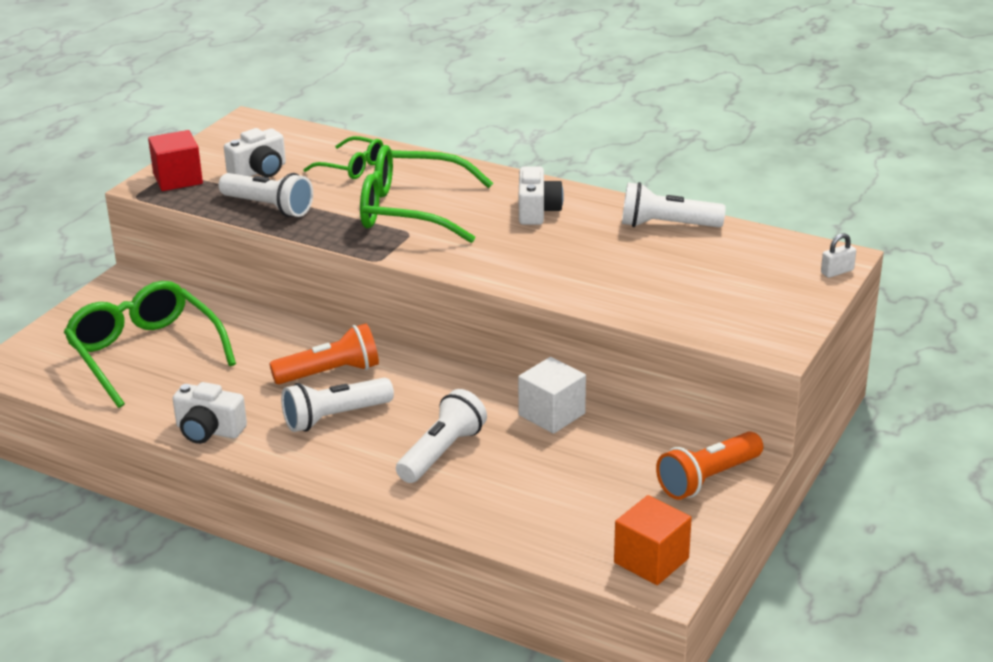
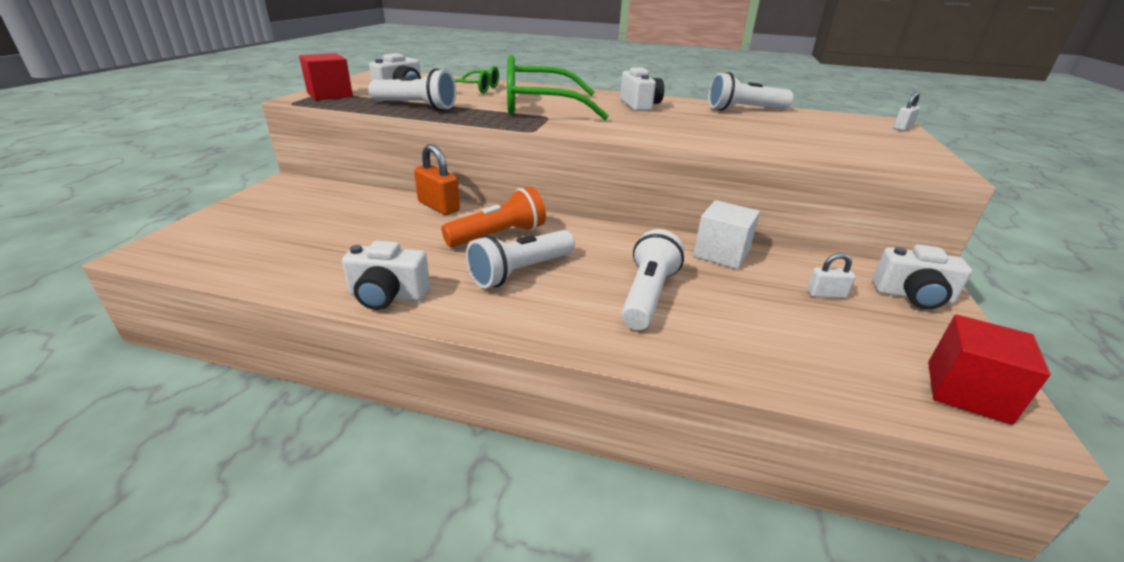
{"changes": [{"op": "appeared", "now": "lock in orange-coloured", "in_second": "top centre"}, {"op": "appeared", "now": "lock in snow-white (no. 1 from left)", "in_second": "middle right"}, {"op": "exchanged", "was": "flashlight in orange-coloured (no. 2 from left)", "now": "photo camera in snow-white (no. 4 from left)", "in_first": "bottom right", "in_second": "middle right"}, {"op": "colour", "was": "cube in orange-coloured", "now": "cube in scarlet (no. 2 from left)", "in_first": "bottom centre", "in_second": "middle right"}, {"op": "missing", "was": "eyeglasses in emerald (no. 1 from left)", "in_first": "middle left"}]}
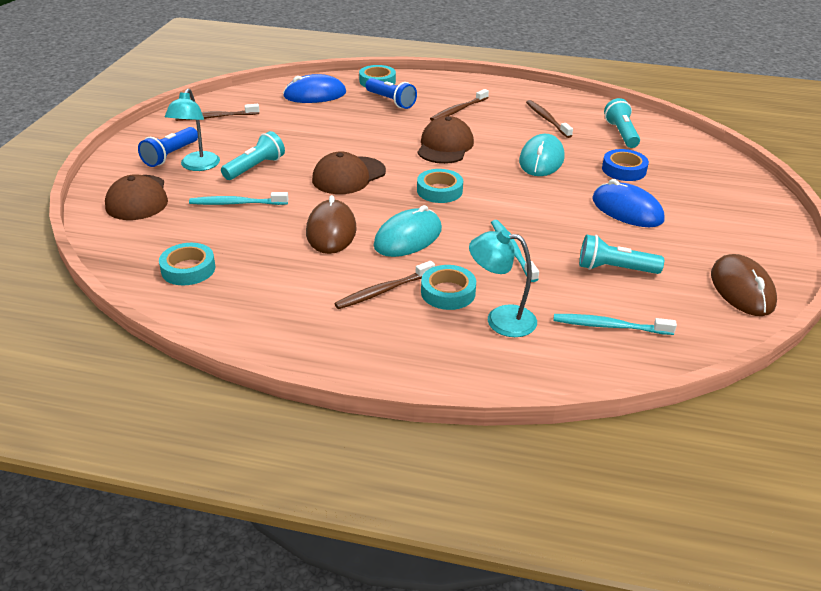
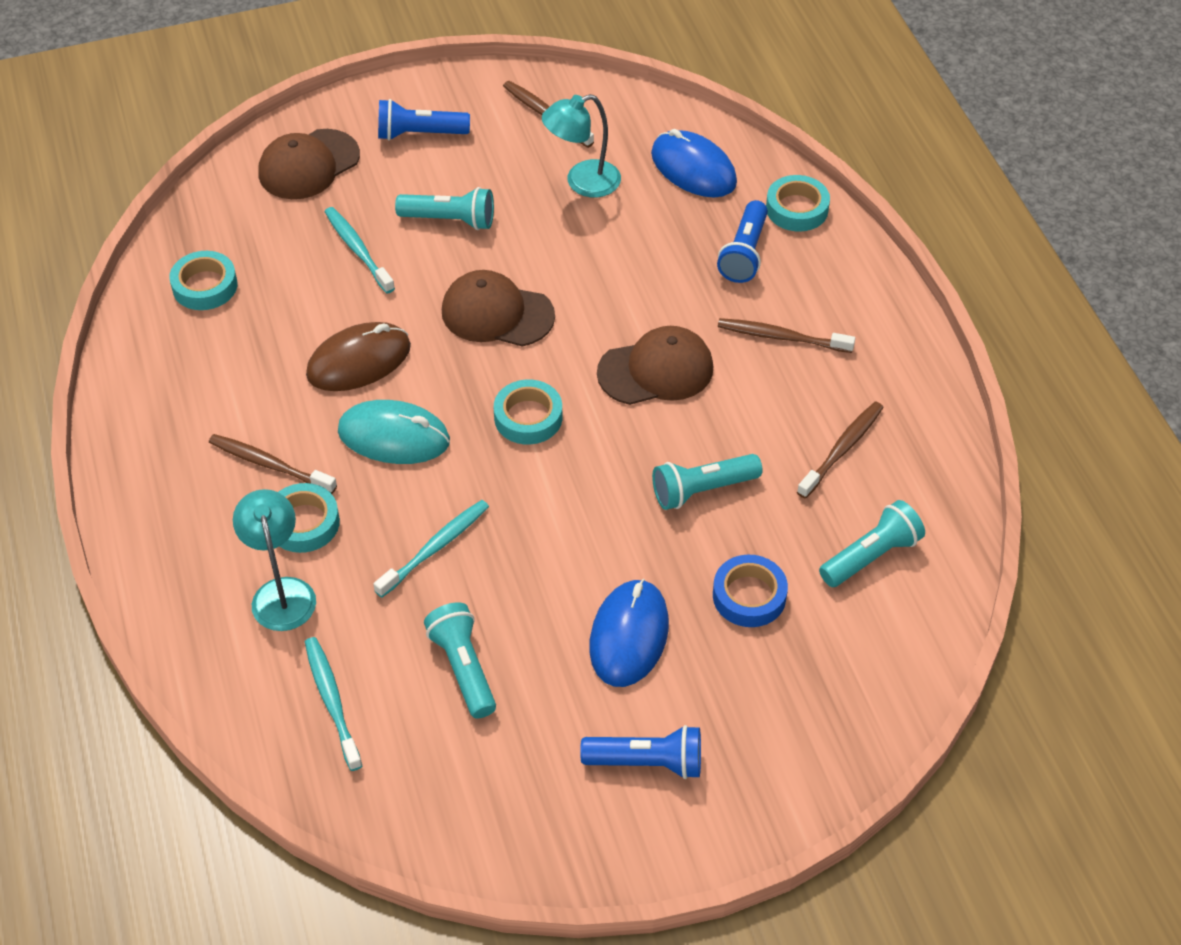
{"changes": [{"op": "relocated", "was": "desk lamp in turquoise (no. 1 from left in the first image)", "now": "desk lamp in turquoise (no. 2 from left)", "in_first": "top left", "in_second": "top centre"}, {"op": "appeared", "now": "flashlight in blue (no. 2 from left)", "in_second": "bottom centre"}, {"op": "exchanged", "was": "computer mouse in turquoise (no. 2 from left)", "now": "flashlight in turquoise (no. 3 from left)", "in_first": "top centre", "in_second": "centre"}, {"op": "missing", "was": "computer mouse in russet (no. 2 from left)", "in_first": "middle right"}]}
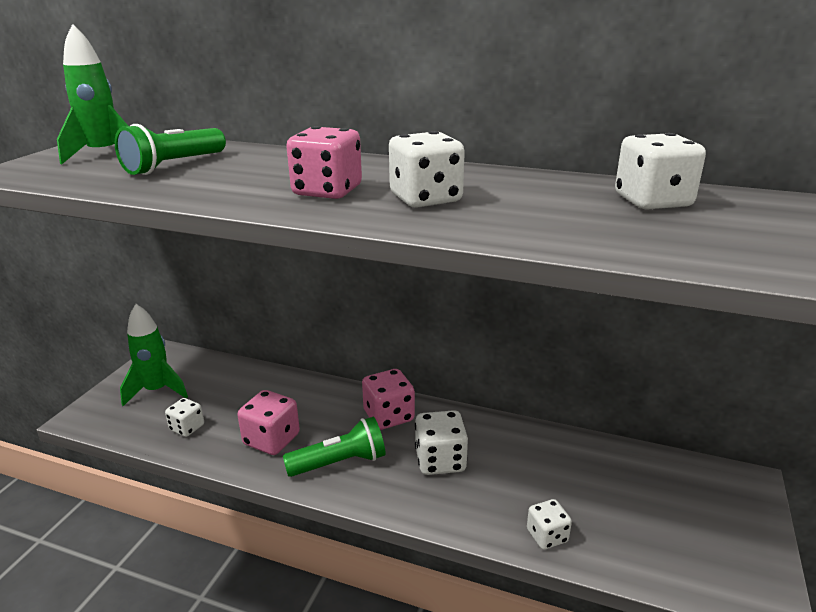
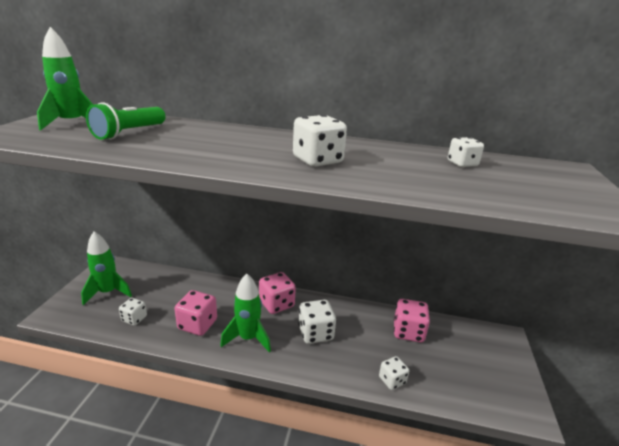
{"changes": [{"op": "exchanged", "was": "flashlight in emerald (no. 2 from left)", "now": "toy rocket in emerald (no. 3 from left)", "in_first": "bottom centre", "in_second": "bottom centre"}, {"op": "relocated", "was": "dice in rose-pink (no. 2 from left in the first image)", "now": "dice in rose-pink (no. 3 from left)", "in_first": "top centre", "in_second": "bottom centre"}, {"op": "size", "was": "dice in snow-white (no. 5 from left)", "in_first": "top right", "in_second": "middle right", "ratio": 0.61}]}
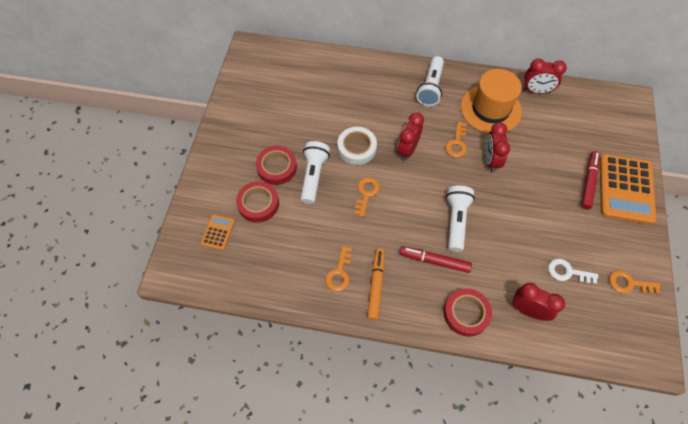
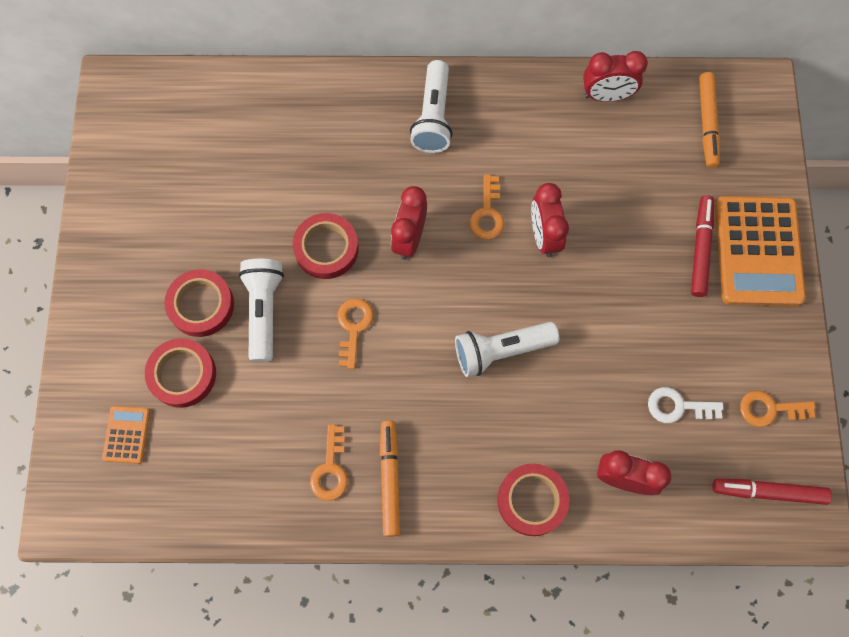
{"changes": [{"op": "colour", "was": "sticky tape in snow-white", "now": "sticky tape in scarlet (no. 3 from left)", "in_first": "centre", "in_second": "centre"}, {"op": "spun", "was": "flashlight in snow-white (no. 3 from left)", "in_first": "middle right", "in_second": "centre", "clockwise": -105}, {"op": "appeared", "now": "marker pen in orange-coloured (no. 2 from left)", "in_second": "top right"}, {"op": "relocated", "was": "marker pen in scarlet (no. 1 from left in the first image)", "now": "marker pen in scarlet (no. 2 from left)", "in_first": "centre", "in_second": "bottom right"}, {"op": "missing", "was": "top hat in orange-coloured", "in_first": "top right"}]}
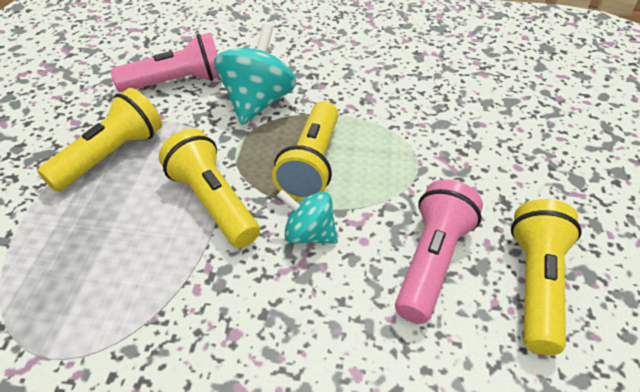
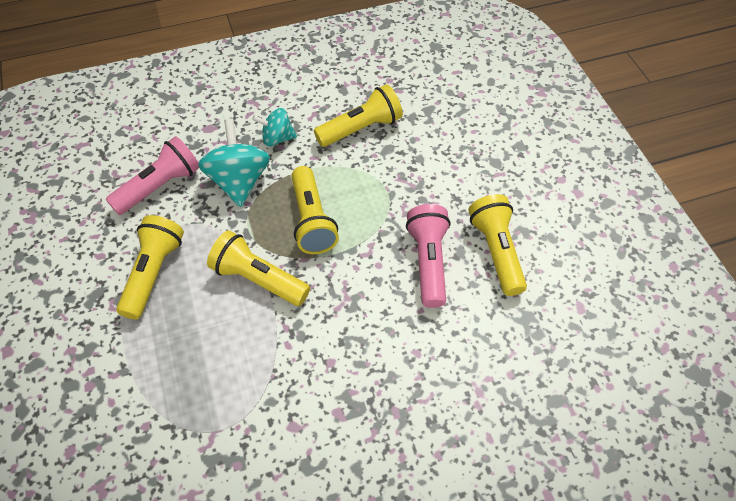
{"changes": [{"op": "relocated", "was": "whirligig in turquoise (no. 2 from left)", "in_first": "centre", "in_second": "top centre"}, {"op": "appeared", "now": "flashlight in bright yellow (no. 4 from left)", "in_second": "top centre"}]}
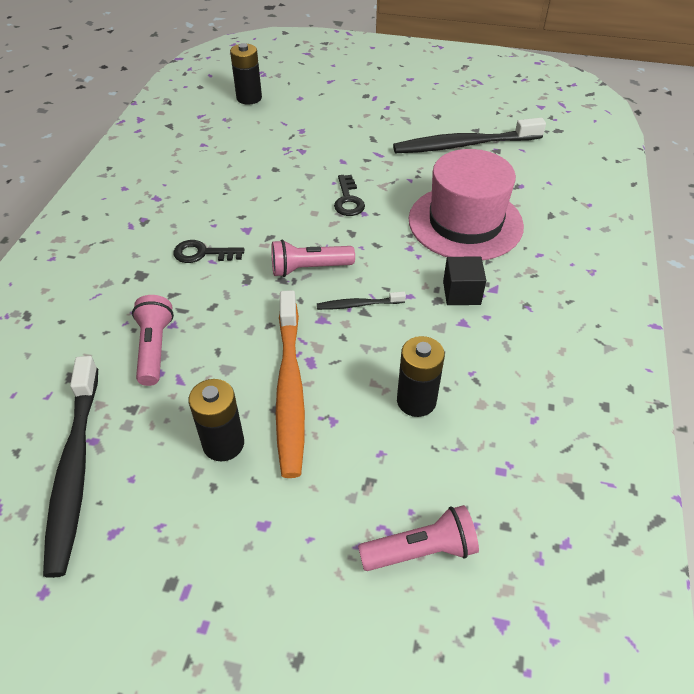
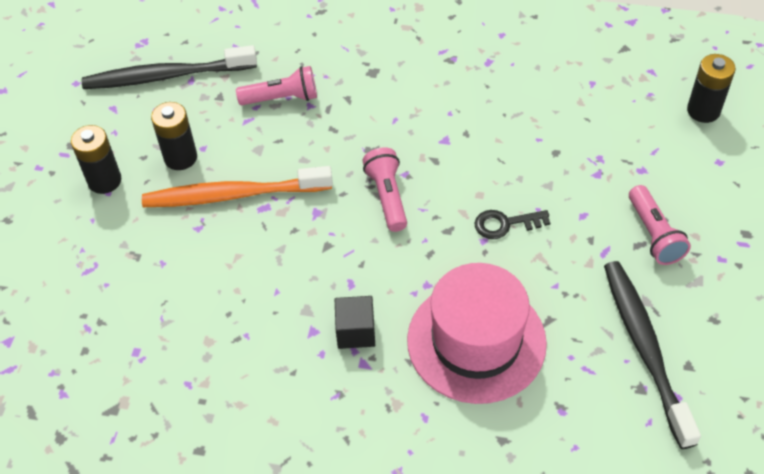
{"changes": [{"op": "relocated", "was": "battery in jet-black (no. 3 from left in the first image)", "now": "battery in jet-black (no. 1 from left)", "in_first": "centre", "in_second": "middle left"}, {"op": "relocated", "was": "flashlight in rose-pink (no. 3 from left)", "in_first": "bottom centre", "in_second": "middle right"}, {"op": "missing", "was": "key in jet-black (no. 1 from left)", "in_first": "middle left"}, {"op": "missing", "was": "toothbrush in jet-black (no. 2 from left)", "in_first": "centre"}]}
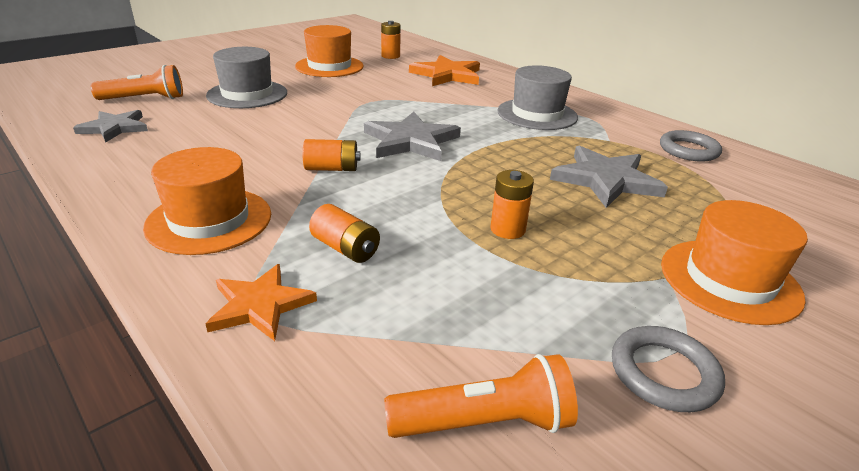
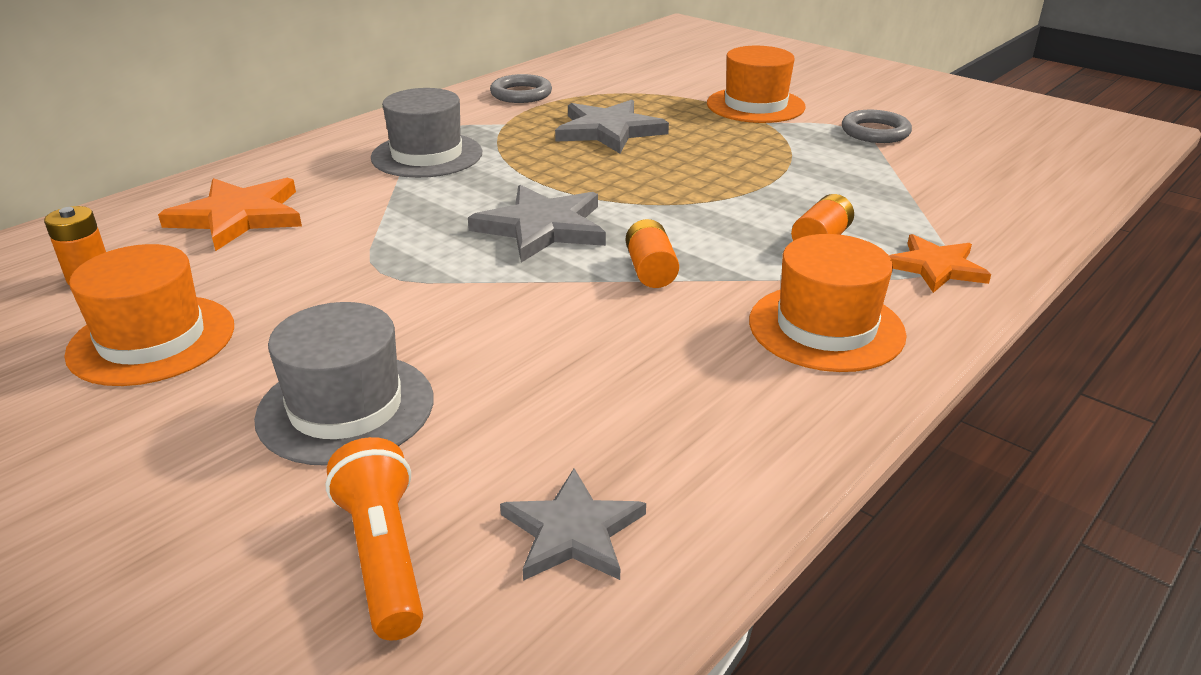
{"changes": [{"op": "missing", "was": "flashlight in orange-coloured (no. 2 from left)", "in_first": "bottom centre"}, {"op": "missing", "was": "battery in orange-coloured (no. 4 from left)", "in_first": "centre"}]}
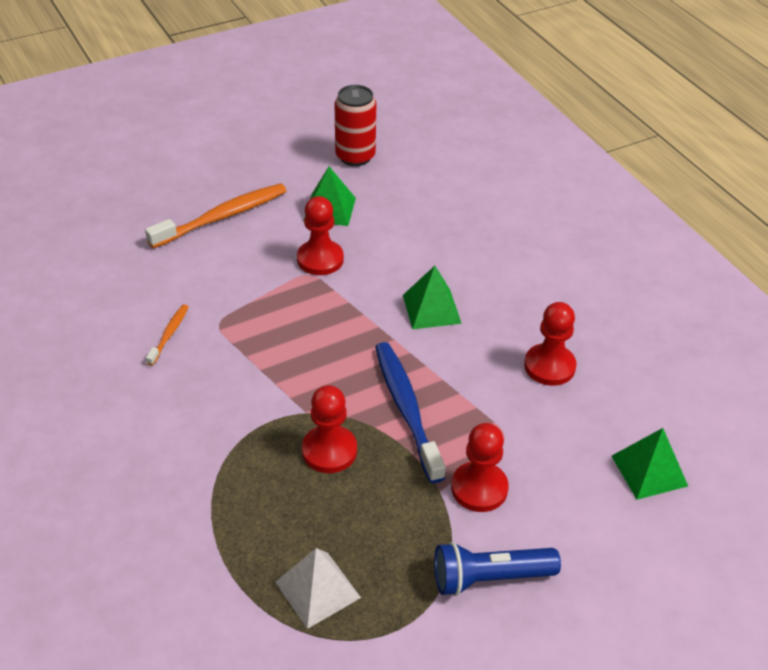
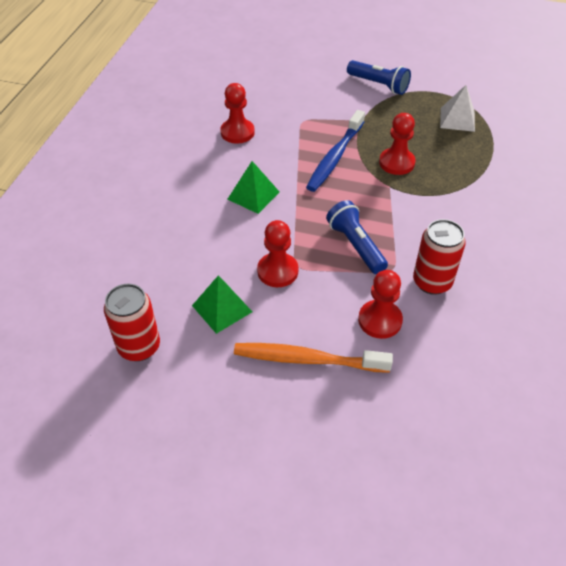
{"changes": [{"op": "appeared", "now": "flashlight in blue (no. 1 from left)", "in_second": "centre"}, {"op": "relocated", "was": "pawn in scarlet (no. 3 from left)", "in_first": "bottom centre", "in_second": "middle right"}, {"op": "exchanged", "was": "toothbrush in orange-coloured (no. 1 from left)", "now": "soda can in scarlet (no. 2 from left)", "in_first": "middle left", "in_second": "middle right"}, {"op": "missing", "was": "pyramid shape in emerald (no. 3 from left)", "in_first": "bottom right"}]}
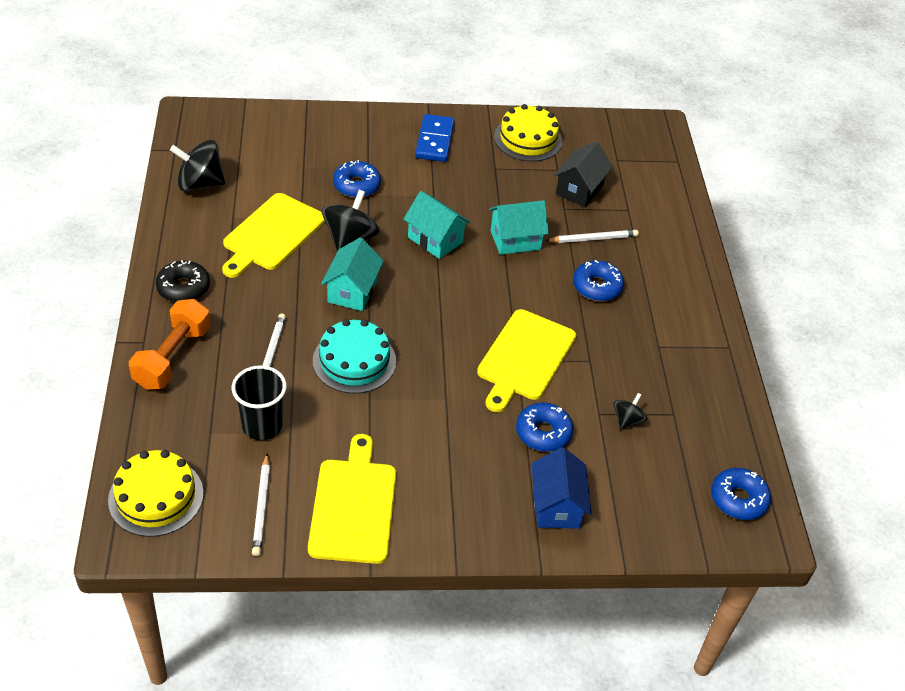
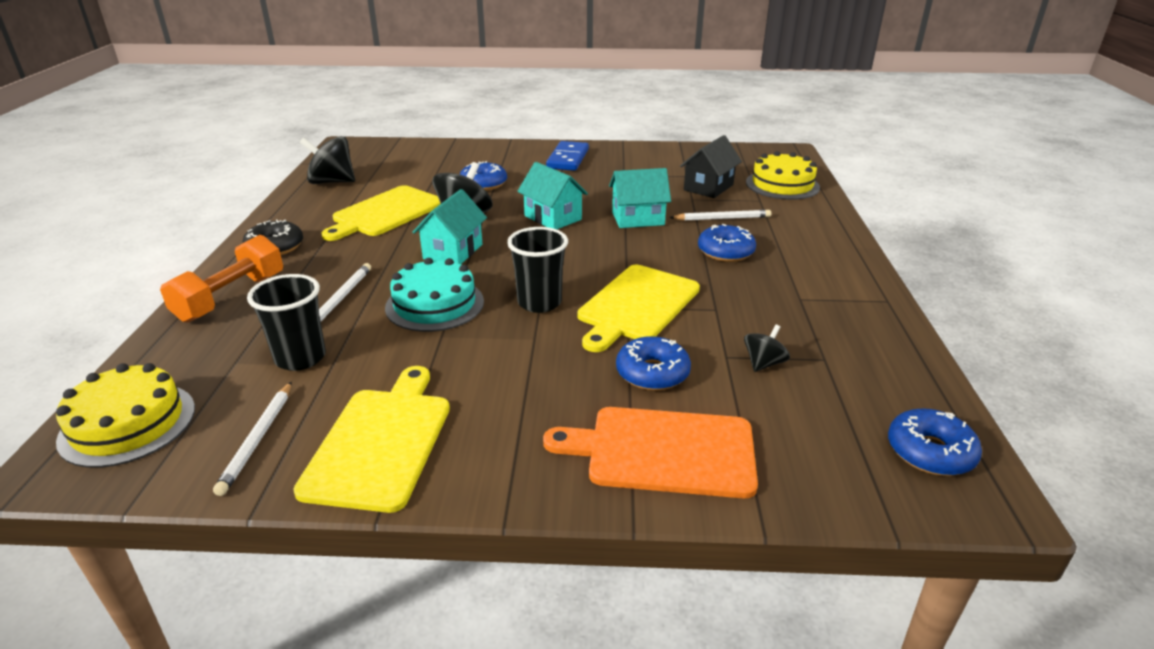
{"changes": [{"op": "appeared", "now": "tumbler in jet-black (no. 2 from left)", "in_second": "centre"}, {"op": "exchanged", "was": "cottage in blue", "now": "bread board in orange-coloured", "in_first": "bottom centre", "in_second": "bottom centre"}, {"op": "relocated", "was": "gateau in bright yellow (no. 2 from left)", "in_first": "top centre", "in_second": "top right"}]}
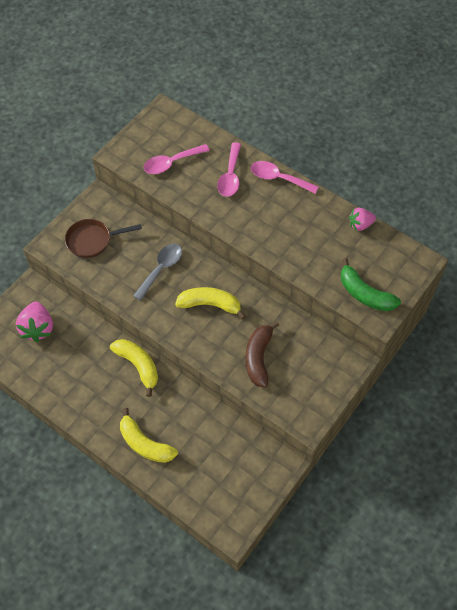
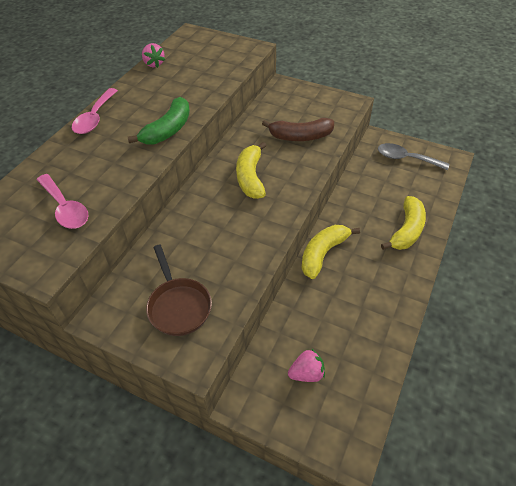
{"changes": [{"op": "relocated", "was": "toy banana in emerald", "in_first": "middle right", "in_second": "top left"}, {"op": "size", "was": "berry in rose-pink (no. 1 from left in the first image)", "in_first": "middle left", "in_second": "bottom centre", "ratio": 0.62}, {"op": "relocated", "was": "teaspoon in grey", "in_first": "centre", "in_second": "top right"}, {"op": "missing", "was": "teaspoon in rose-pink (no. 2 from left)", "in_first": "top centre"}]}
